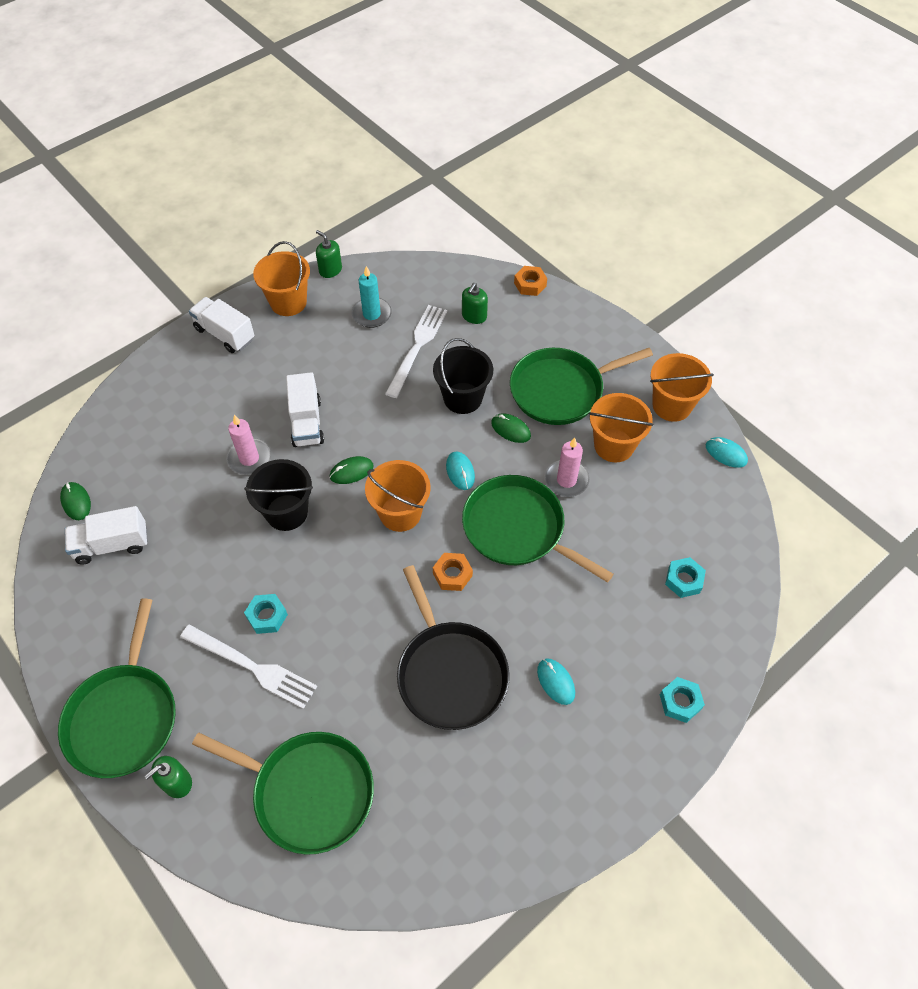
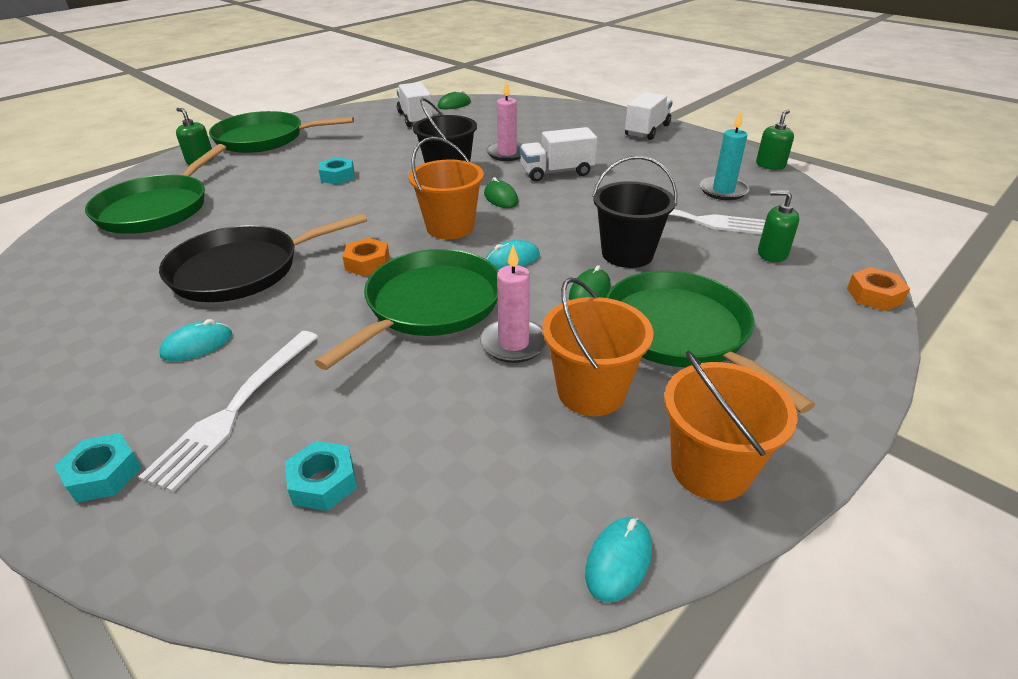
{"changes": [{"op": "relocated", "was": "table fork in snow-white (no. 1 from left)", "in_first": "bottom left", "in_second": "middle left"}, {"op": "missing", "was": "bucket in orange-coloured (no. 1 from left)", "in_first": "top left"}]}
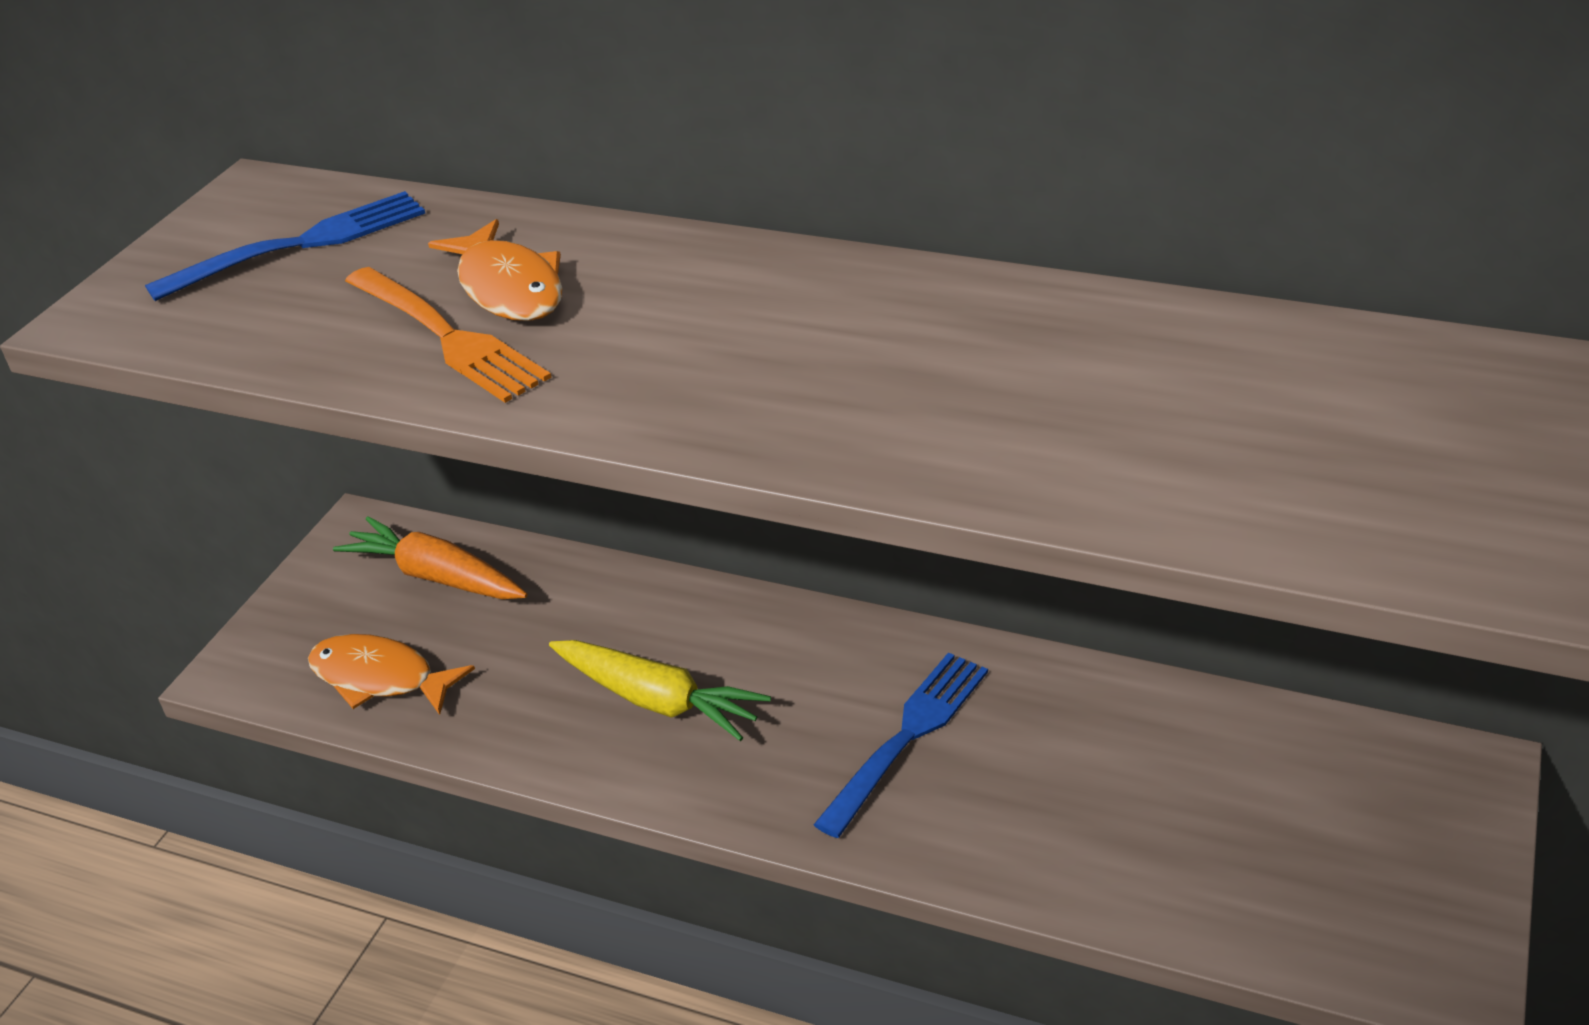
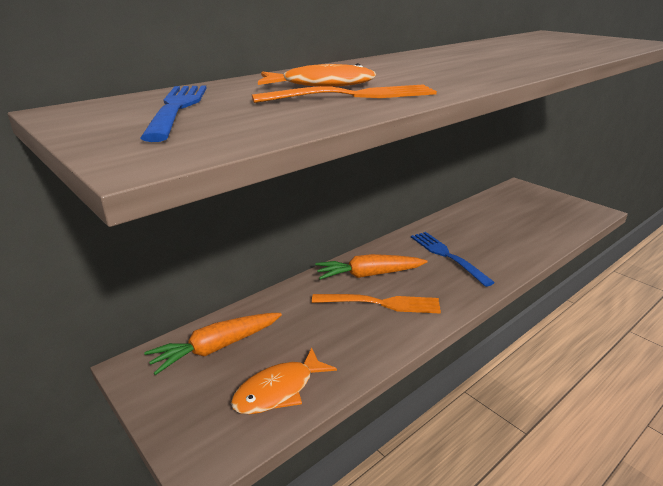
{"changes": [{"op": "exchanged", "was": "carrot in bright yellow", "now": "table fork in orange-coloured (no. 2 from left)", "in_first": "bottom centre", "in_second": "centre"}, {"op": "appeared", "now": "carrot in orange-coloured (no. 2 from left)", "in_second": "centre"}]}
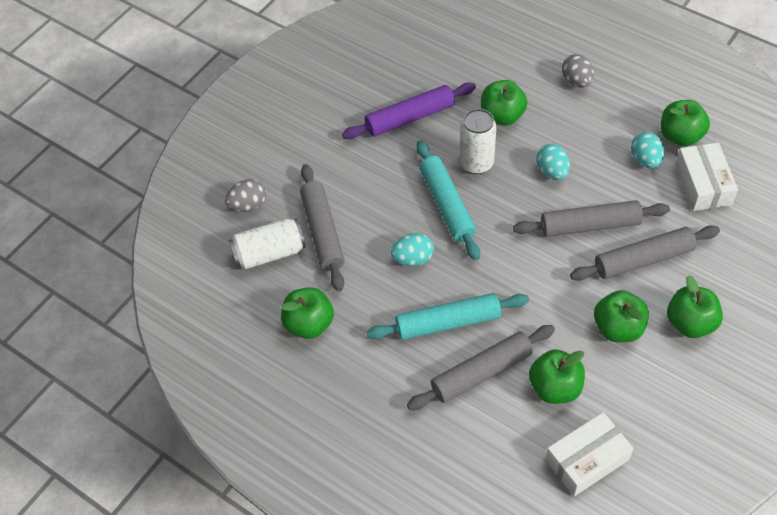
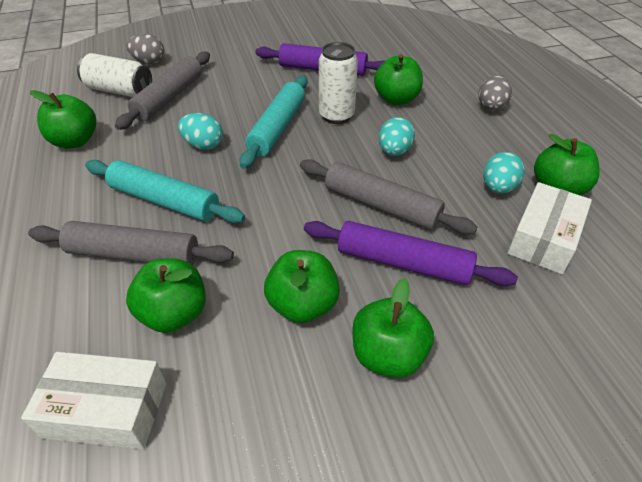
{"changes": [{"op": "colour", "was": "pastry roller in grey (no. 4 from left)", "now": "pastry roller in royal purple (no. 2 from left)", "in_first": "middle right", "in_second": "centre"}]}
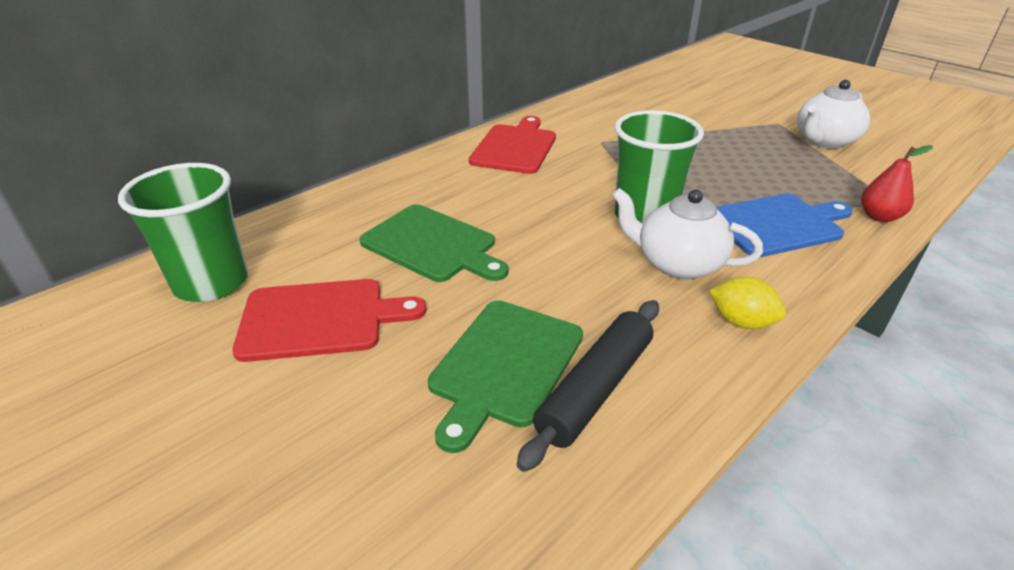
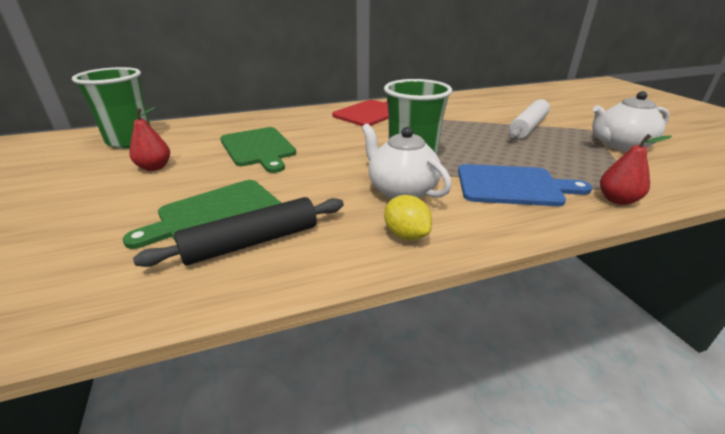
{"changes": [{"op": "exchanged", "was": "bread board in scarlet (no. 1 from left)", "now": "toy pear in scarlet (no. 1 from left)", "in_first": "middle left", "in_second": "top left"}, {"op": "appeared", "now": "pastry roller in snow-white", "in_second": "top right"}]}
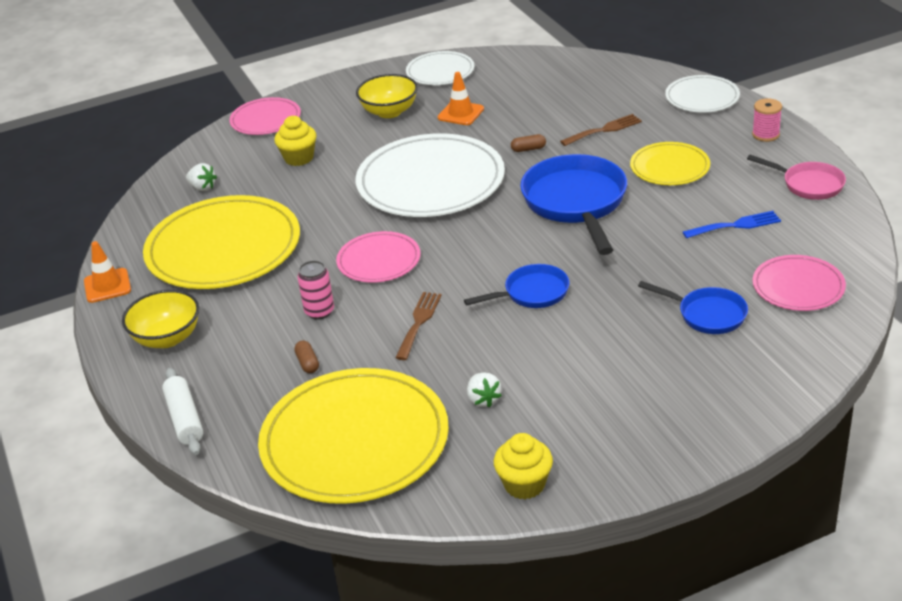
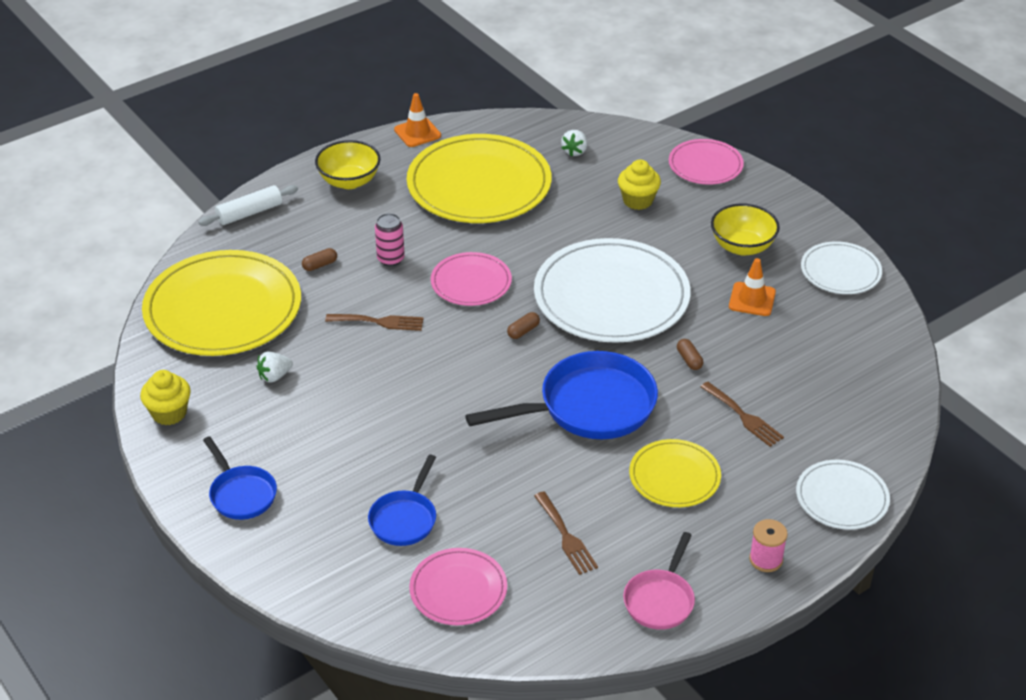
{"changes": [{"op": "relocated", "was": "skillet in blue (no. 1 from left)", "in_first": "centre", "in_second": "bottom left"}, {"op": "appeared", "now": "capsule in russet (no. 2 from left)", "in_second": "centre"}, {"op": "colour", "was": "table fork in blue", "now": "table fork in russet (no. 2 from left)", "in_first": "middle right", "in_second": "bottom centre"}]}
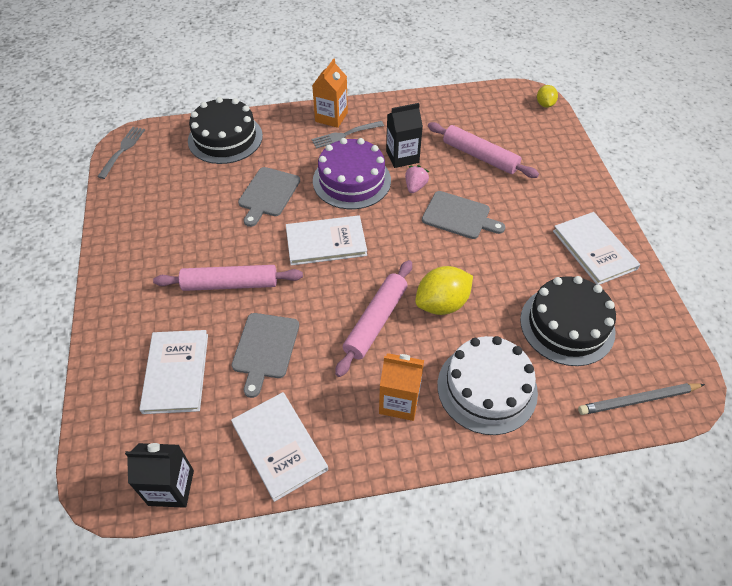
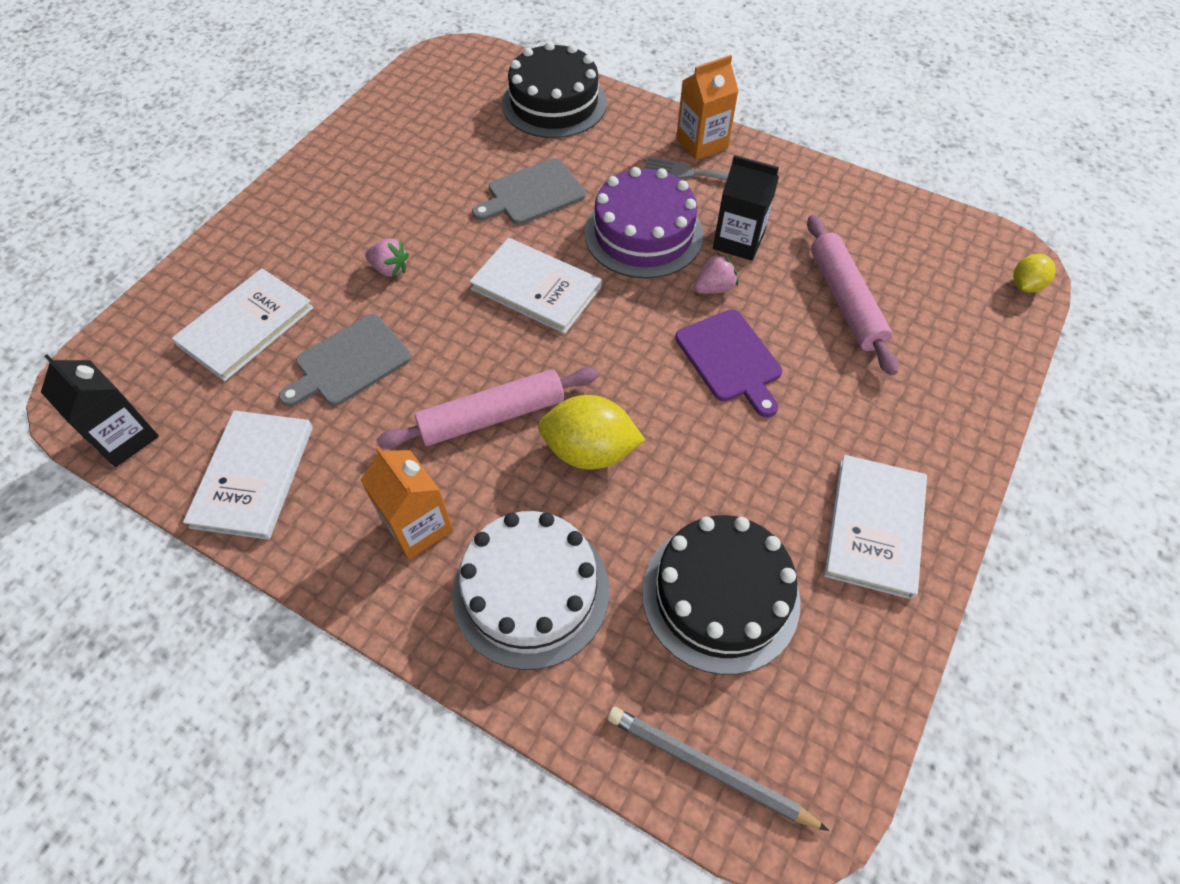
{"changes": [{"op": "exchanged", "was": "pastry roller in rose-pink (no. 1 from left)", "now": "berry in rose-pink (no. 1 from left)", "in_first": "middle left", "in_second": "top left"}, {"op": "colour", "was": "bread board in grey (no. 3 from left)", "now": "bread board in royal purple", "in_first": "centre", "in_second": "centre"}, {"op": "missing", "was": "table fork in grey (no. 1 from left)", "in_first": "top left"}]}
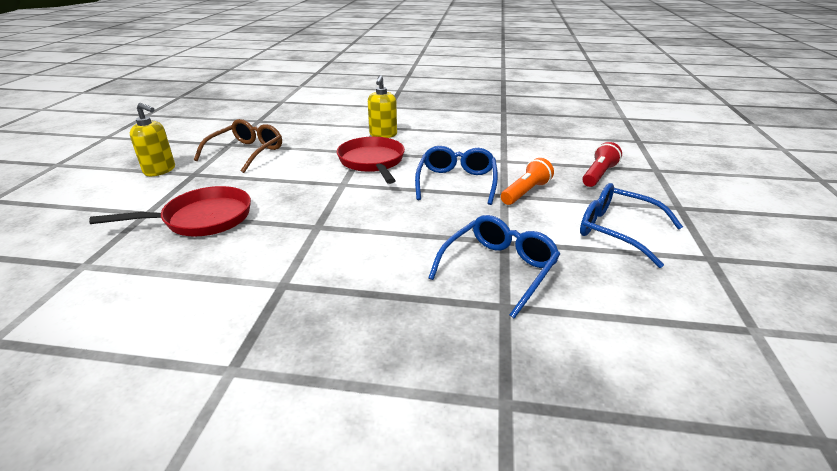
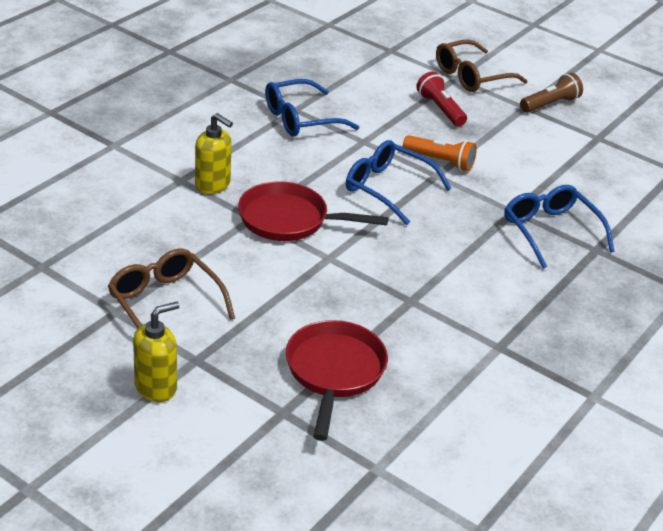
{"changes": [{"op": "relocated", "was": "eyeglasses in blue (no. 3 from left in the first image)", "now": "eyeglasses in blue (no. 1 from left)", "in_first": "middle right", "in_second": "top centre"}, {"op": "spun", "was": "flashlight in orange-coloured", "in_first": "centre", "in_second": "top centre", "clockwise": 135}, {"op": "appeared", "now": "eyeglasses in russet (no. 2 from left)", "in_second": "top right"}, {"op": "appeared", "now": "flashlight in russet", "in_second": "top right"}]}
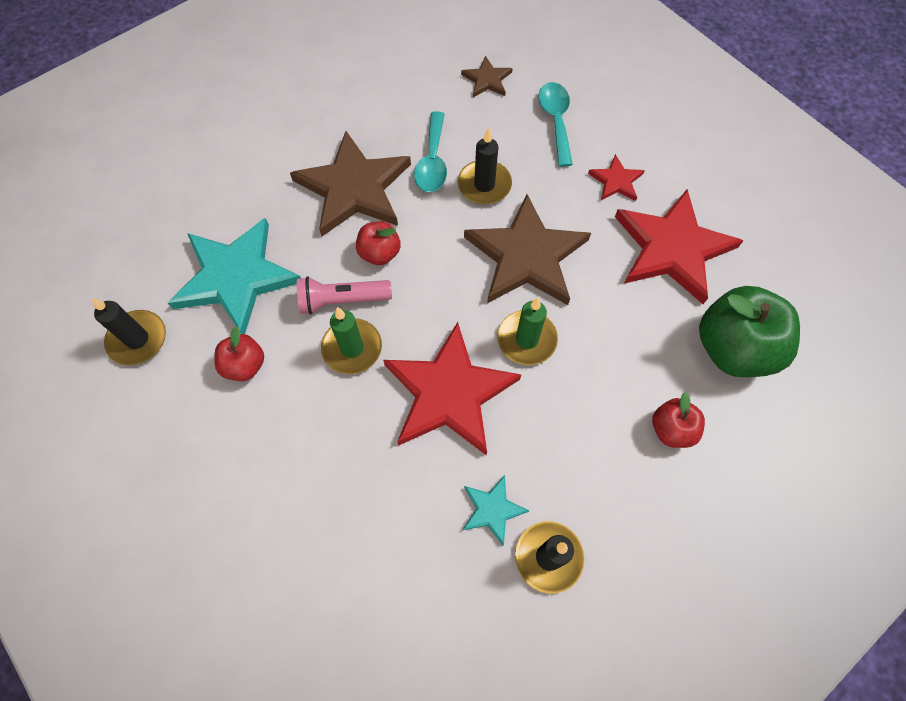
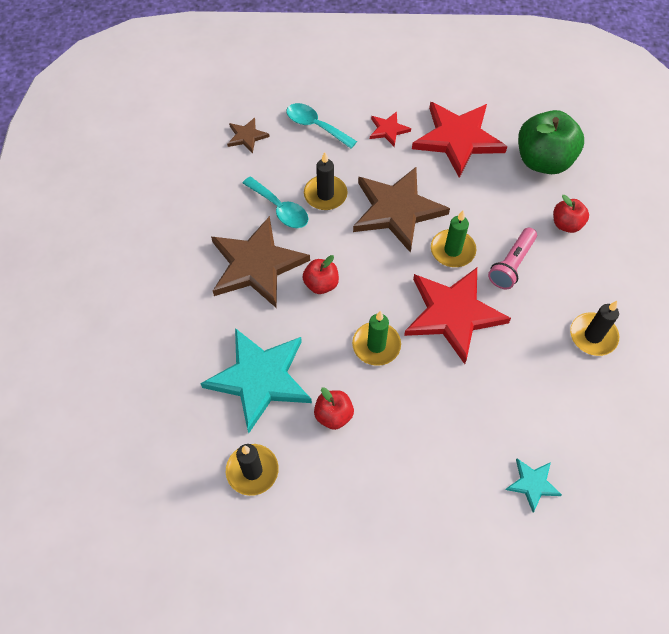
{"changes": [{"op": "relocated", "was": "flashlight in rose-pink", "in_first": "centre", "in_second": "middle right"}, {"op": "relocated", "was": "star in turquoise (no. 2 from left)", "in_first": "bottom centre", "in_second": "bottom right"}]}
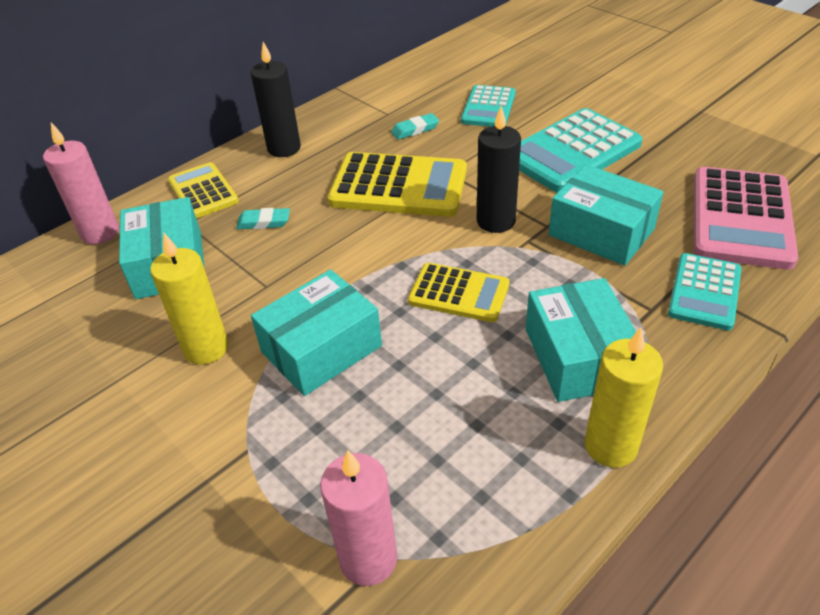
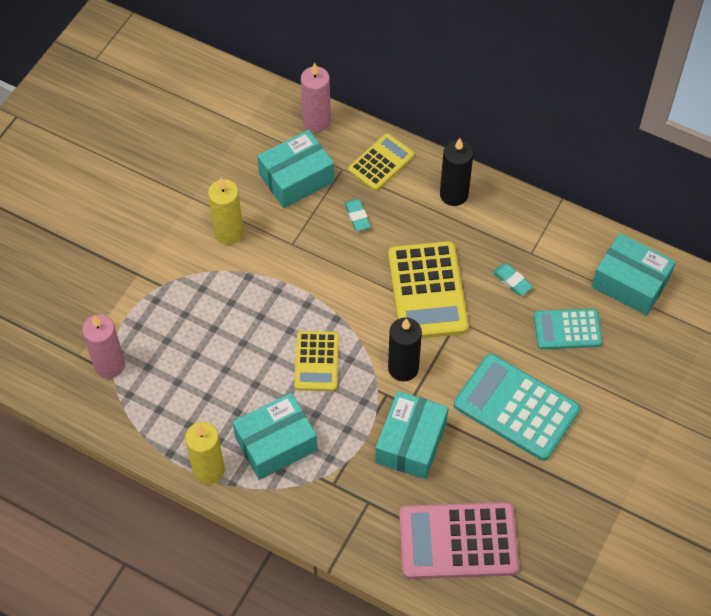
{"changes": [{"op": "relocated", "was": "package in turquoise (no. 2 from left in the first image)", "now": "package in turquoise (no. 4 from left)", "in_first": "centre", "in_second": "middle right"}, {"op": "missing", "was": "adding machine in turquoise (no. 3 from left)", "in_first": "middle right"}]}
